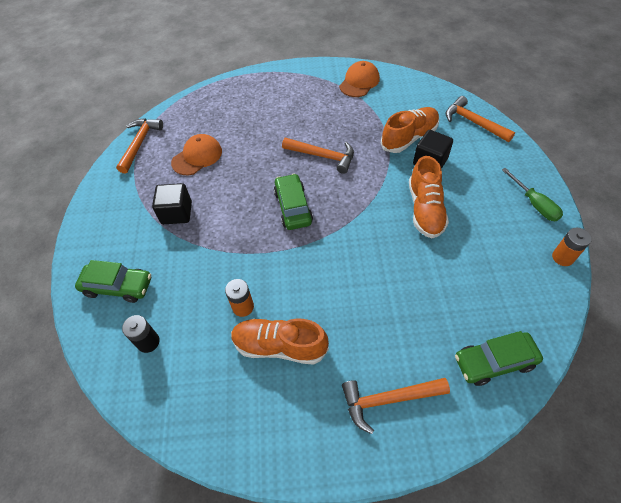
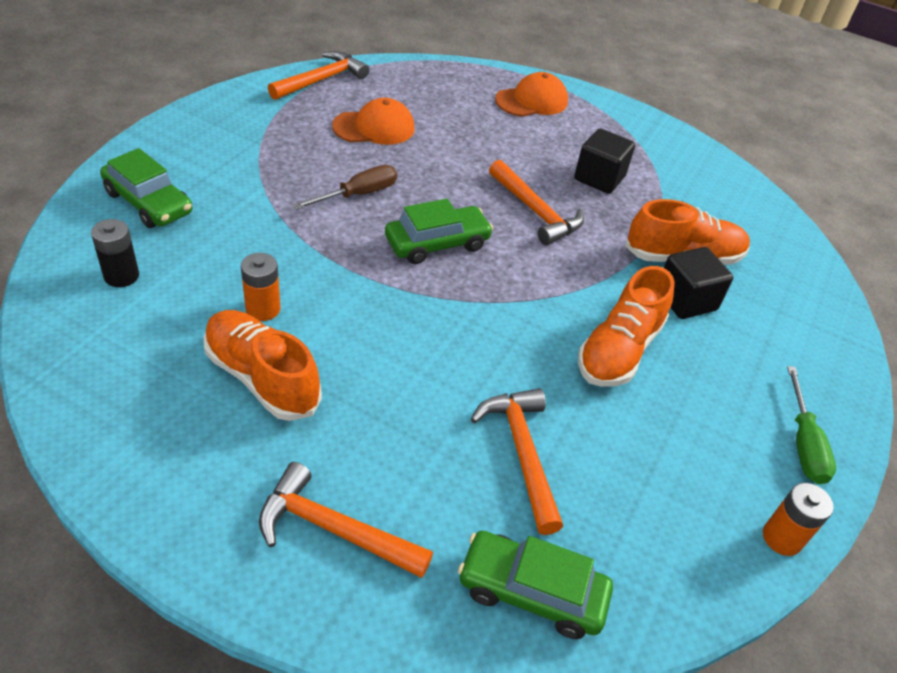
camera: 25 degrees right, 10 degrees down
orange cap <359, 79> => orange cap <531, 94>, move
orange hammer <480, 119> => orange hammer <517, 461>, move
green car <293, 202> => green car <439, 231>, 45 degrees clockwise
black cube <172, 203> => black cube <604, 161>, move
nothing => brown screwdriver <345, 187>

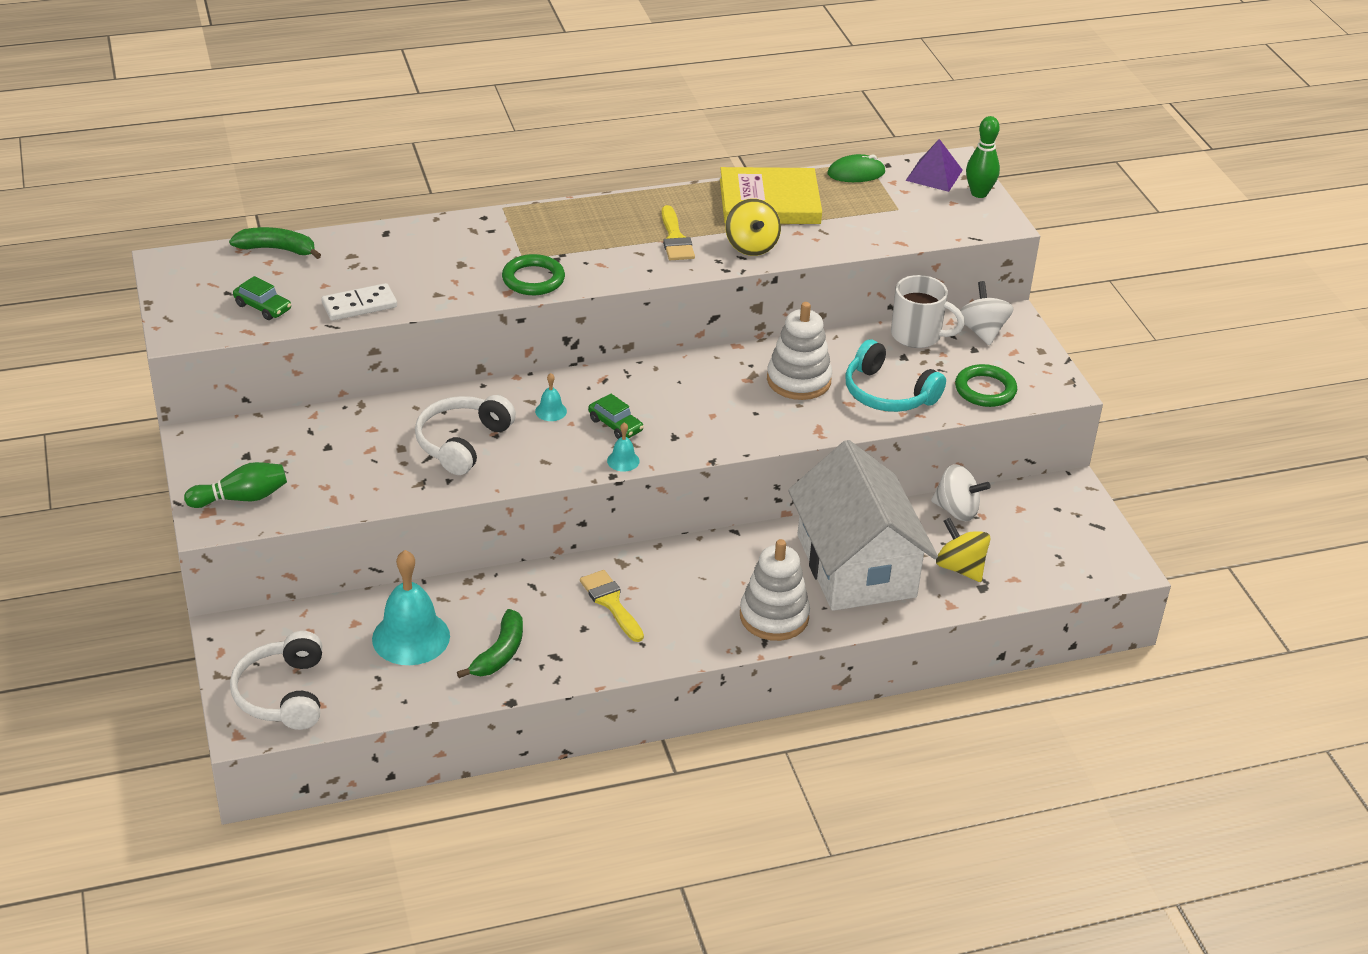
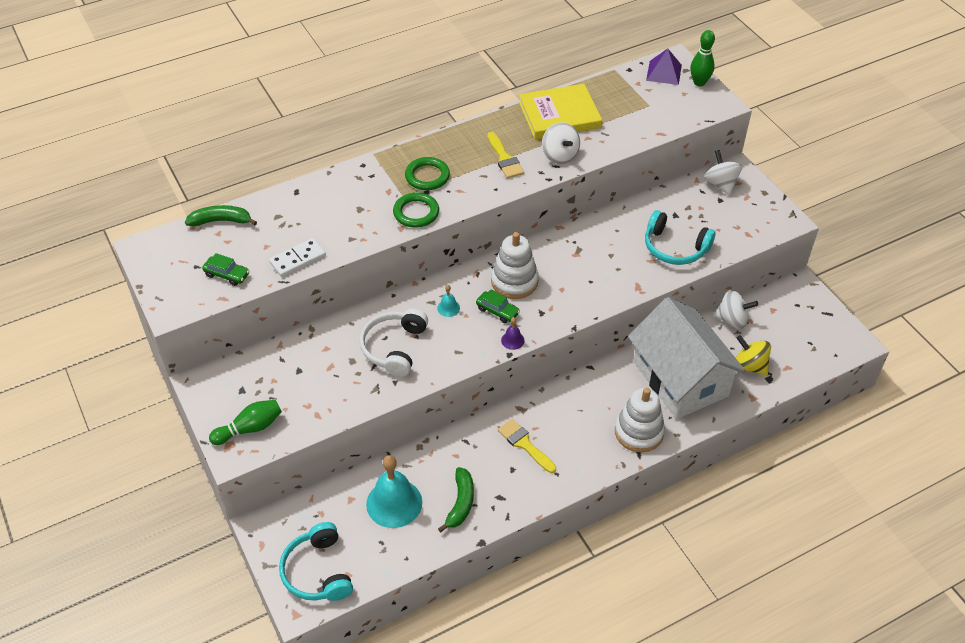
camera: 10 degrees left, 10 degrees up
green mouse <857, 168> => nothing
yellow spinning top <753, 227> => white spinning top <561, 143>
white mug <928, 311> => nothing
white stacking toy <799, 351> => white stacking toy <515, 265>, move
green ring <986, 385> => green ring <427, 173>, move
turquoise bell <623, 447> => purple bell <513, 334>
white headphones <276, 680> => turquoise headphones <316, 561>

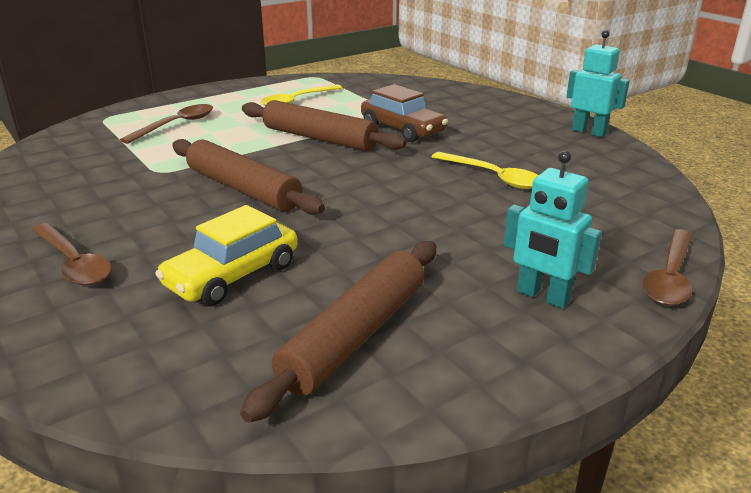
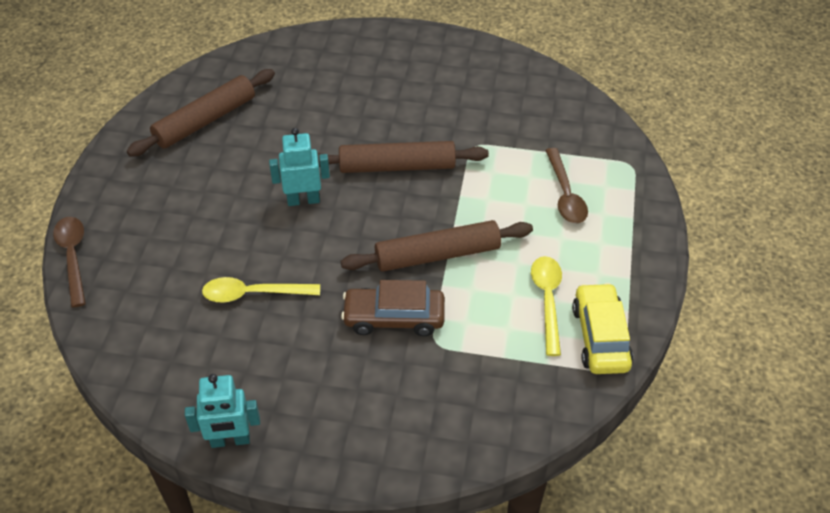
camera: 135 degrees right, 20 degrees up
turquoise robot <553, 229> => turquoise robot <299, 167>, move
yellow car <226, 255> => yellow car <602, 328>, move
brown spoon <71, 254> => nothing
brown rolling pin <338, 332> => brown rolling pin <201, 113>, 60 degrees clockwise

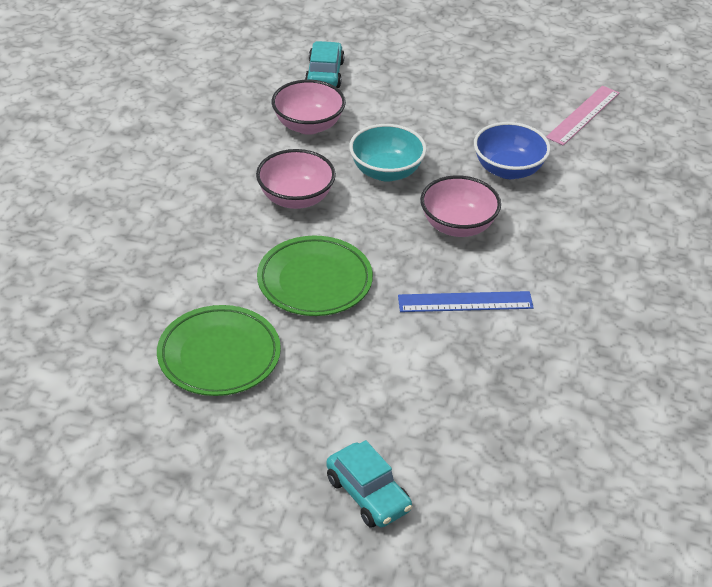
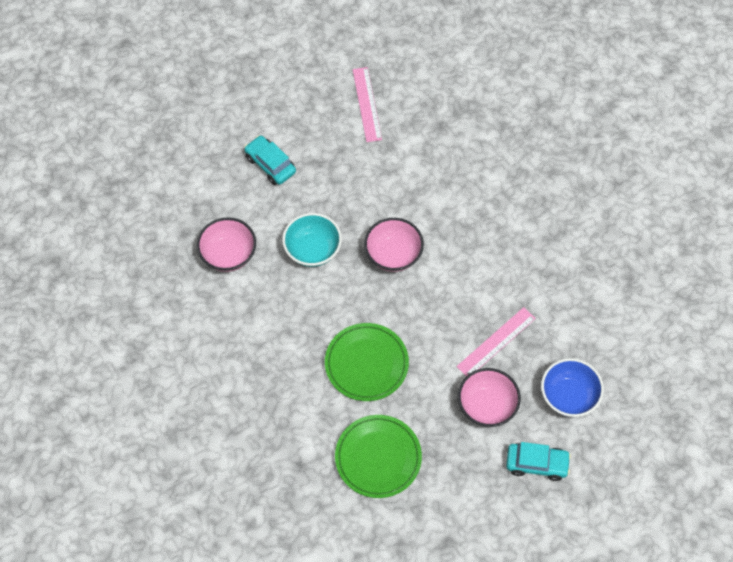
camera: 45 degrees left, 20 degrees up
turquoise car <325, 64> => turquoise car <270, 160>, move
blue bowl <512, 150> => blue bowl <572, 387>, move
pink bowl <296, 179> => pink bowl <489, 397>, move
blue ruler <466, 301> => nothing
nothing => pink ruler <496, 341>

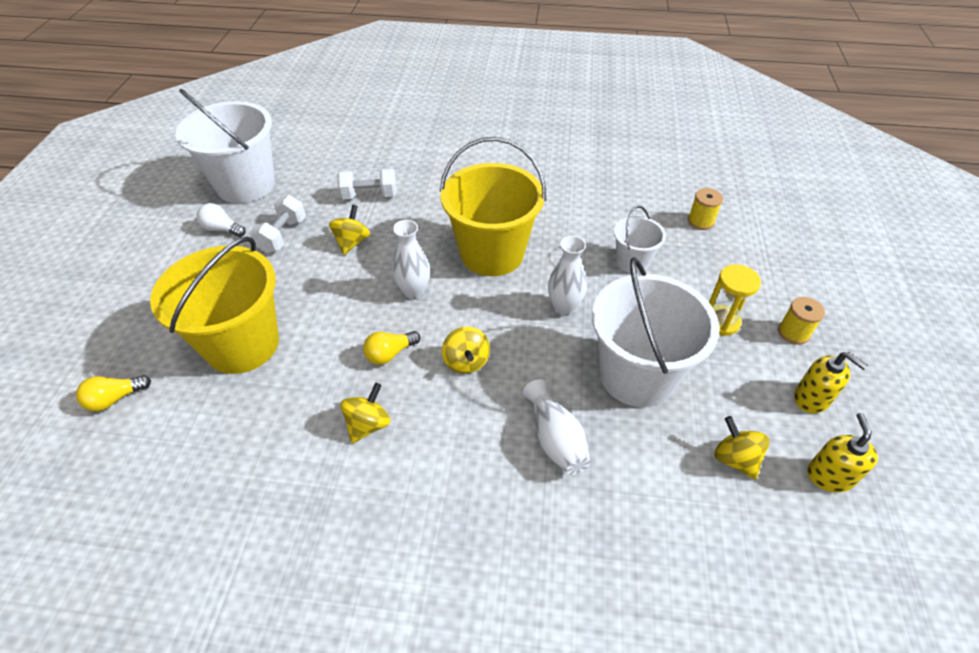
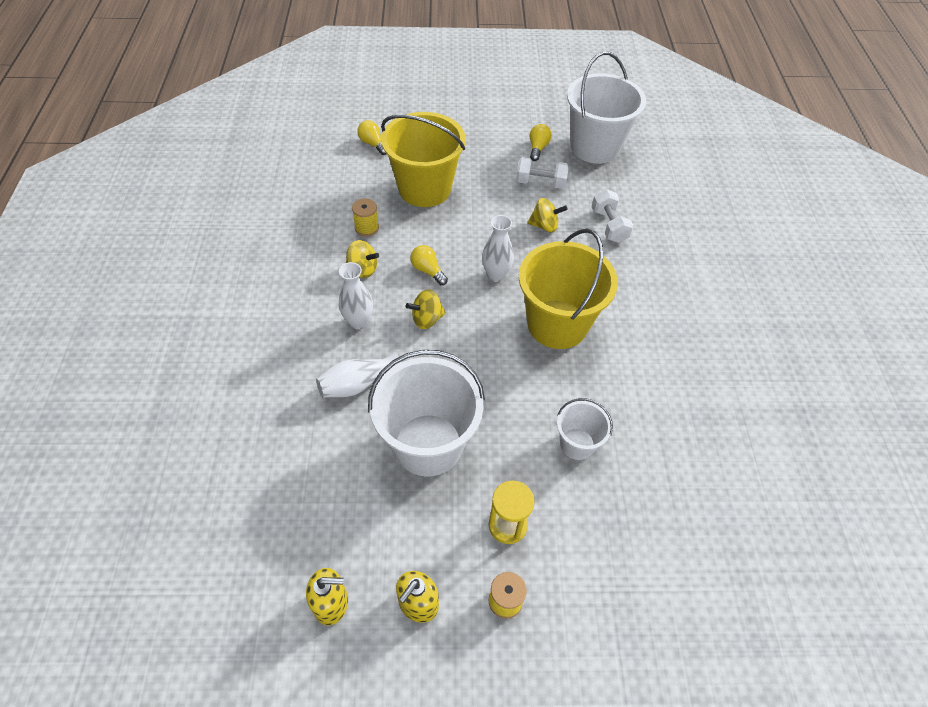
camera: 80 degrees right, 5 degrees up
yellow spool <705, 209> => yellow spool <365, 217>, move
white light bulb <221, 220> => yellow light bulb <541, 142>
white vase <567, 276> => white vase <356, 296>, move
yellow spinning top <742, 448> => nothing

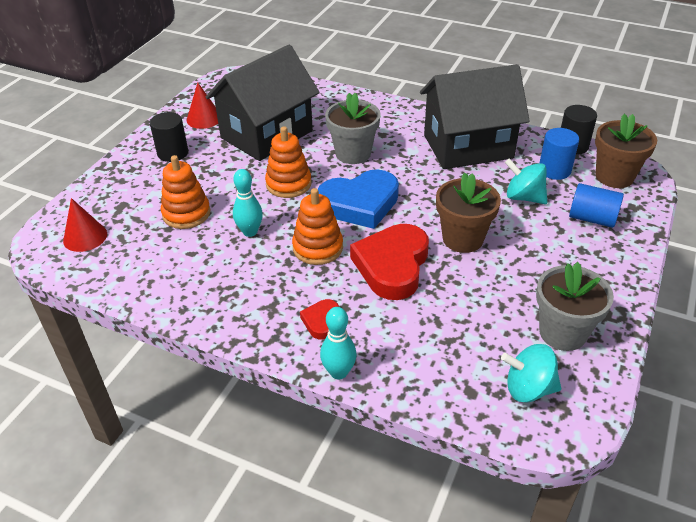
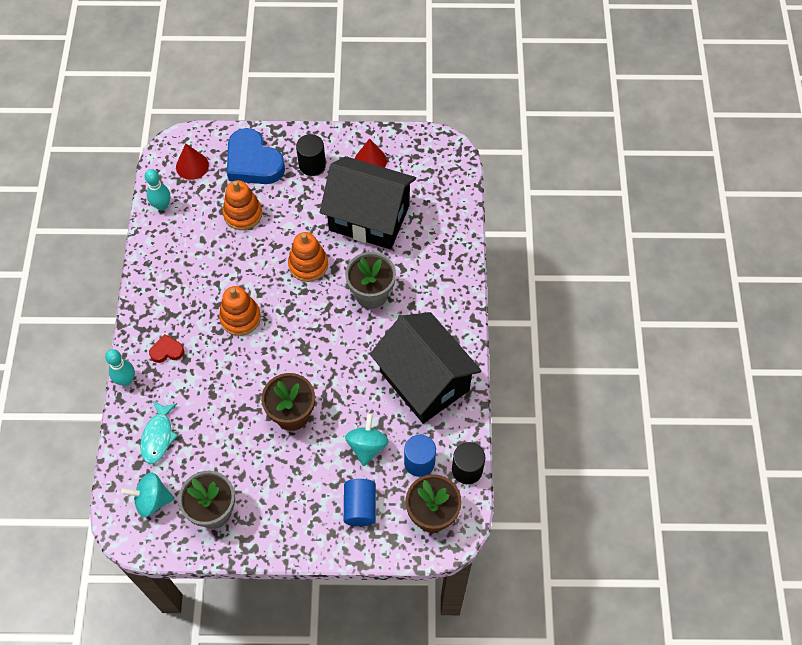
camera: 65 degrees right, 20 degrees up
turquoise bowling pin <248, 203> => turquoise bowling pin <157, 189>, move
blue heart <358, 199> => blue heart <256, 156>, move
red heart <389, 262> => nothing
turquoise spinning top <531, 373> => turquoise spinning top <148, 494>, 75 degrees counterclockwise
nothing => turquoise fish <159, 432>

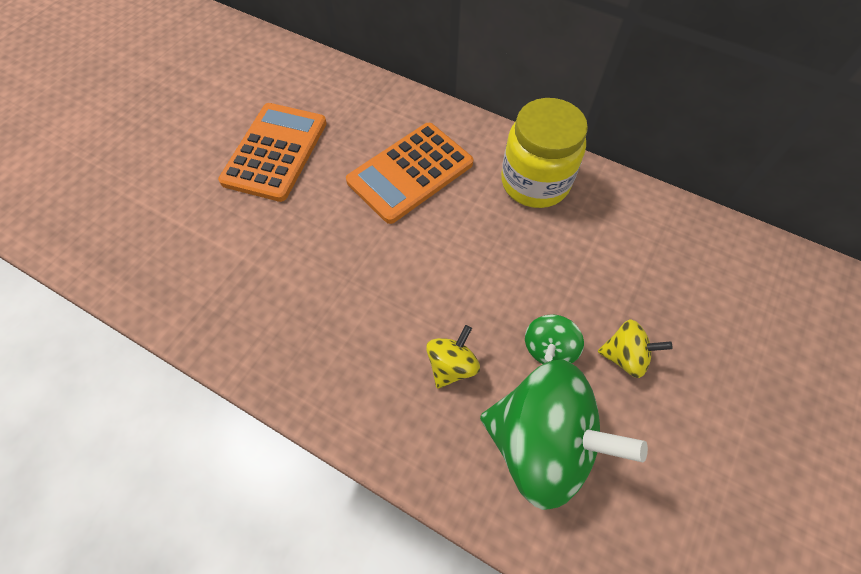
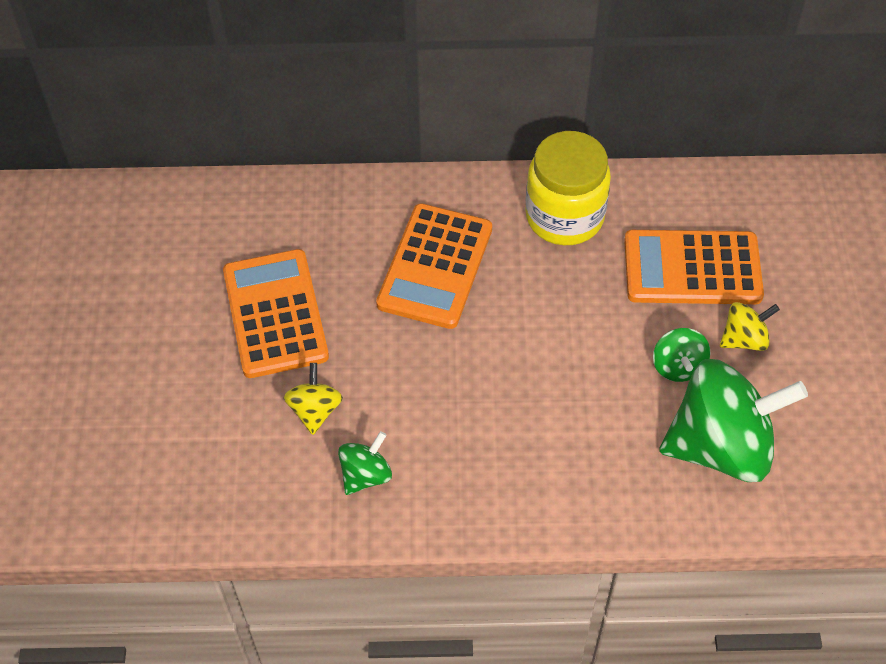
camera: 30 degrees left, 5 degrees down
yellow spinning top <453, 357> => yellow spinning top <313, 399>, move
nothing => orange calculator <694, 267>
nothing => green spinning top <365, 463>

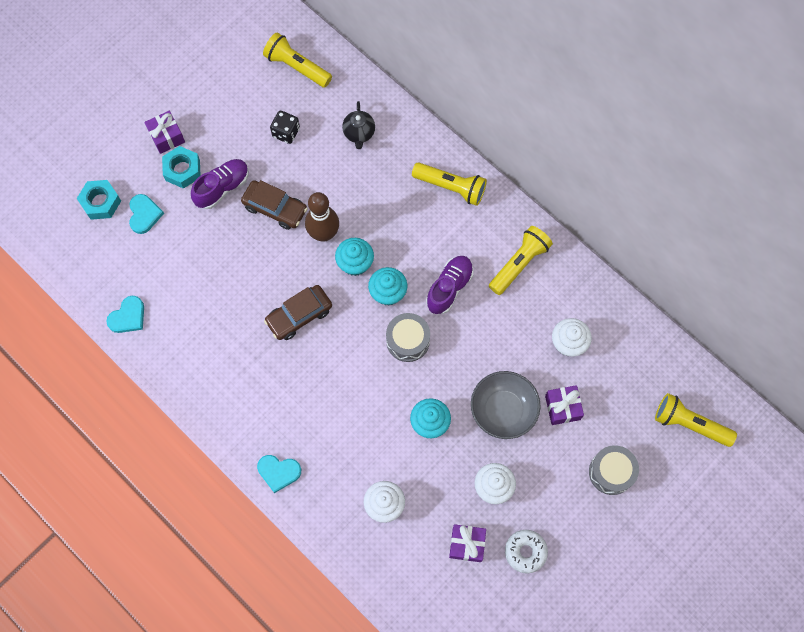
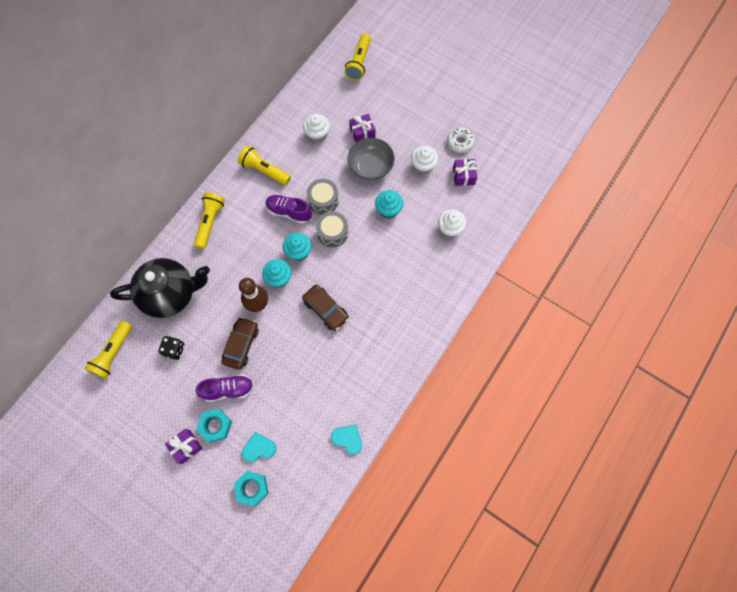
camera: 100 degrees left, 0 degrees up
black teapot <358, 125> => black teapot <160, 288>, x2.28
purple shoe <220, 184> => purple shoe <224, 388>, 135 degrees clockwise
grey drum <614, 470> => grey drum <323, 196>, move
turquoise heart <279, 474> => nothing

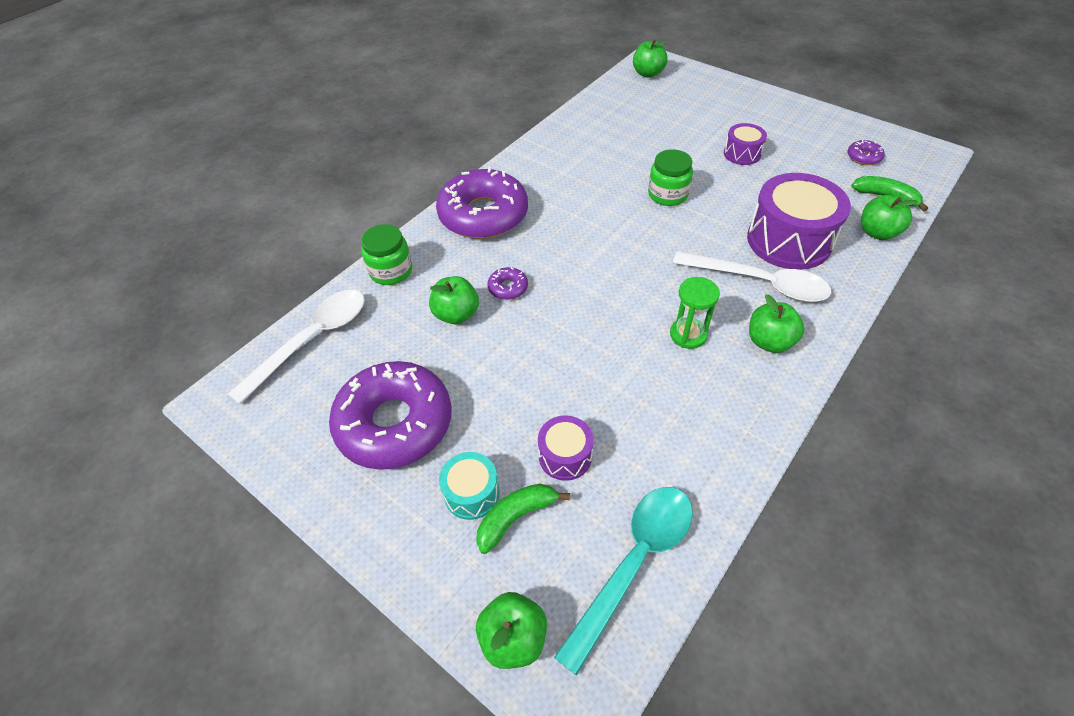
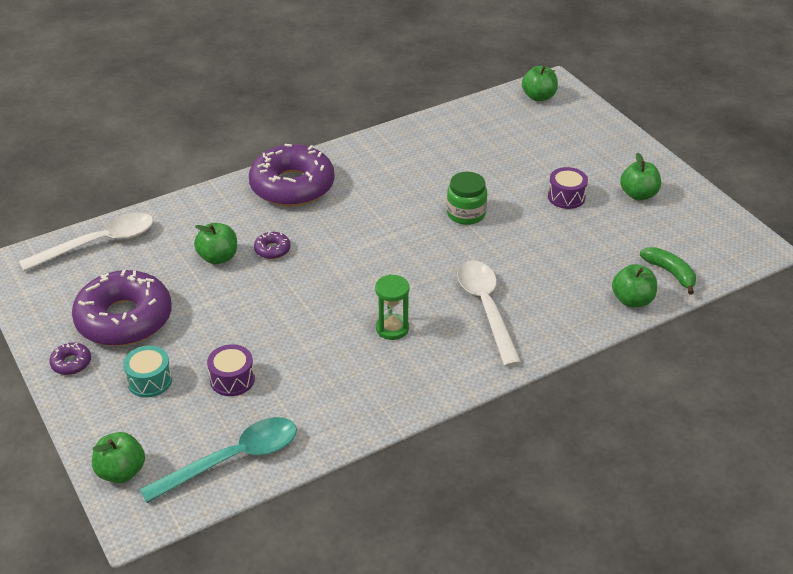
camera: 20 degrees right, 10 degrees down
purple donut <866, 152> => purple donut <70, 359>, move
purple drum <799, 221> => nothing
green jar <386, 254> => nothing
white spoon <752, 276> => white spoon <489, 314>, 150 degrees counterclockwise
green apple <777, 323> => green apple <640, 176>, move
green banana <523, 519> => nothing

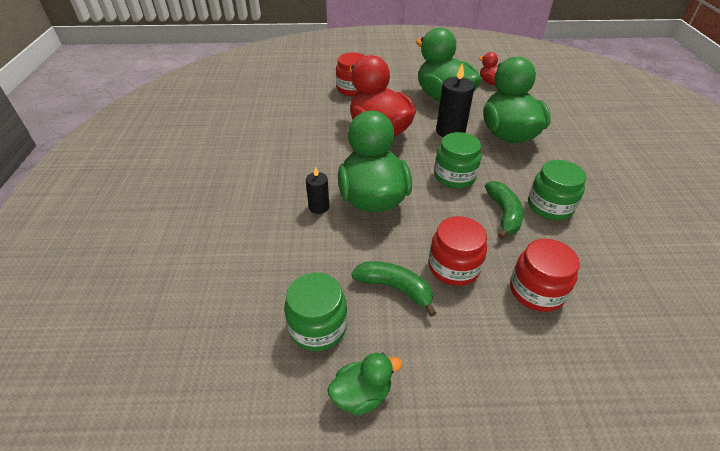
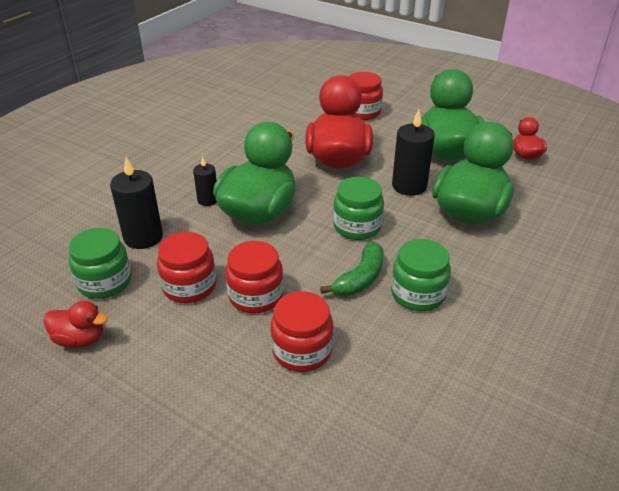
camera: 35 degrees right, 5 degrees down
green banana <394, 289> => red jar <186, 267>
green duck <365, 384> => red duck <75, 324>
nothing => black candle <136, 203>

